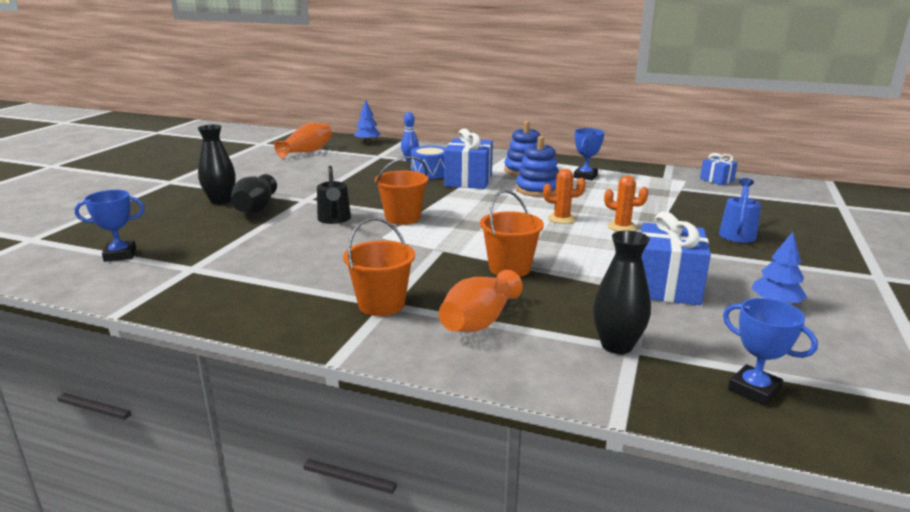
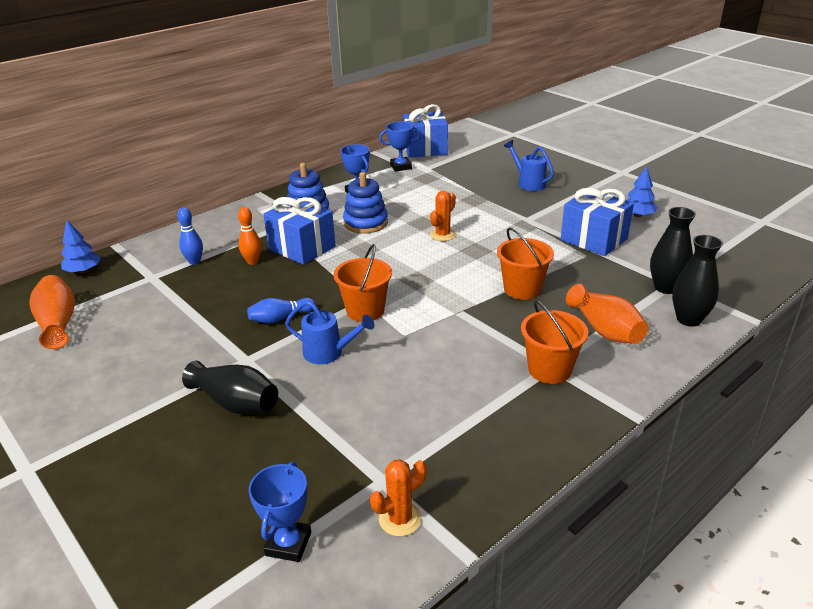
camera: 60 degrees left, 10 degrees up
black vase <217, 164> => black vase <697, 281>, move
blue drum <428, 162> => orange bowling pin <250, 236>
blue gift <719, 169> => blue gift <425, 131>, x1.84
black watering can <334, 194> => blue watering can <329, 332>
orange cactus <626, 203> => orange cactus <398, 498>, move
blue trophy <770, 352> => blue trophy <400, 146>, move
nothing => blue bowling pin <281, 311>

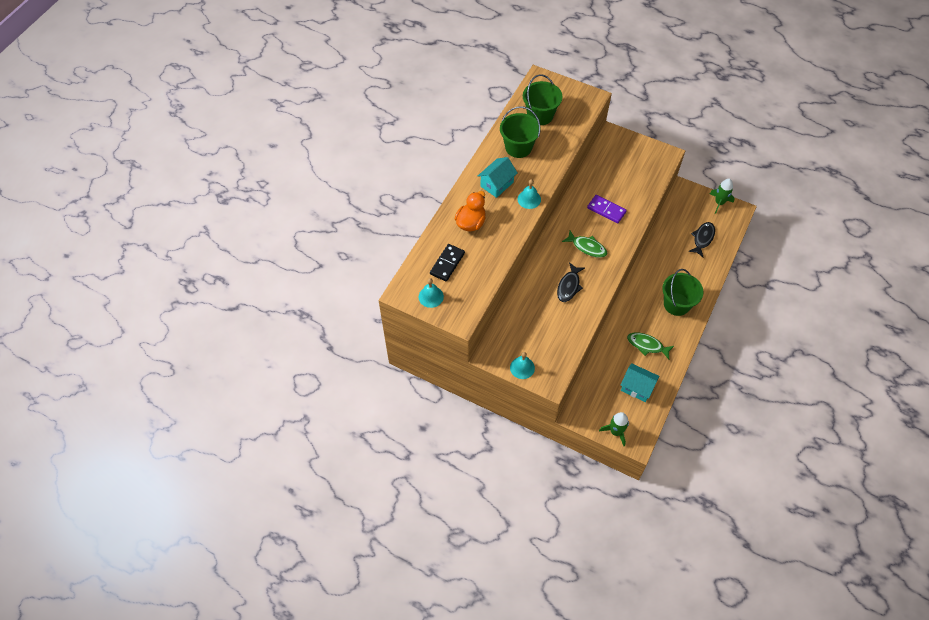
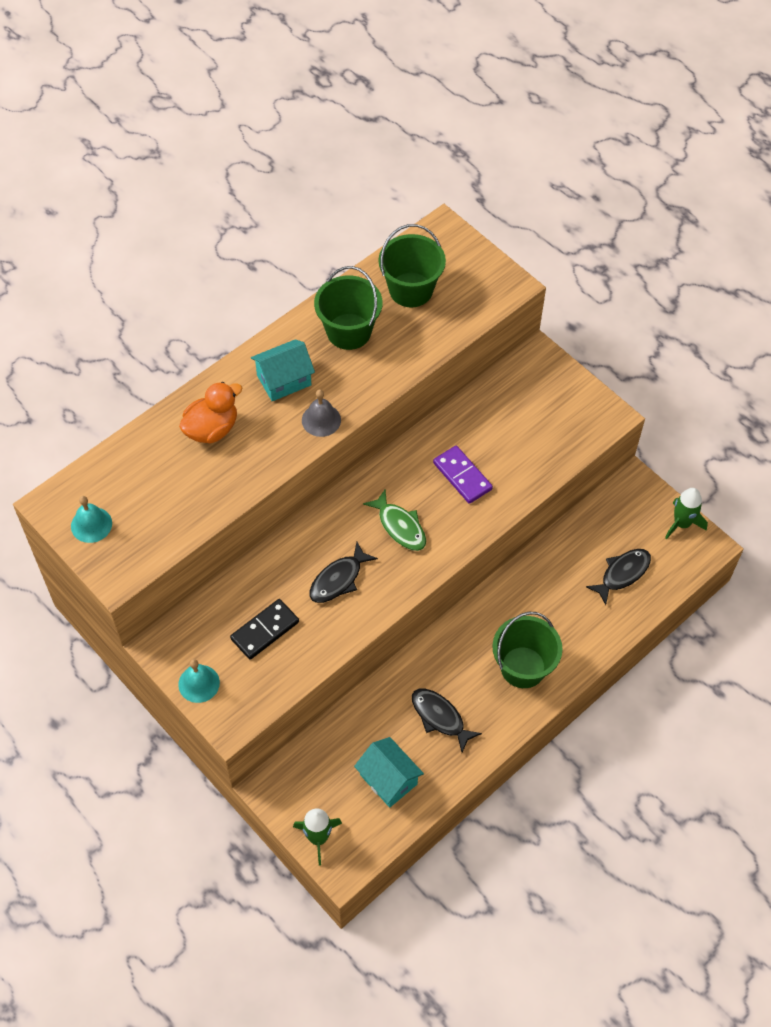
camera: 20 degrees right, 0 degrees up
turquoise bell <529, 194> => grey bell <321, 413>
black domino <447, 263> => black domino <264, 629>, move
green fish <650, 345> => black fish <447, 720>

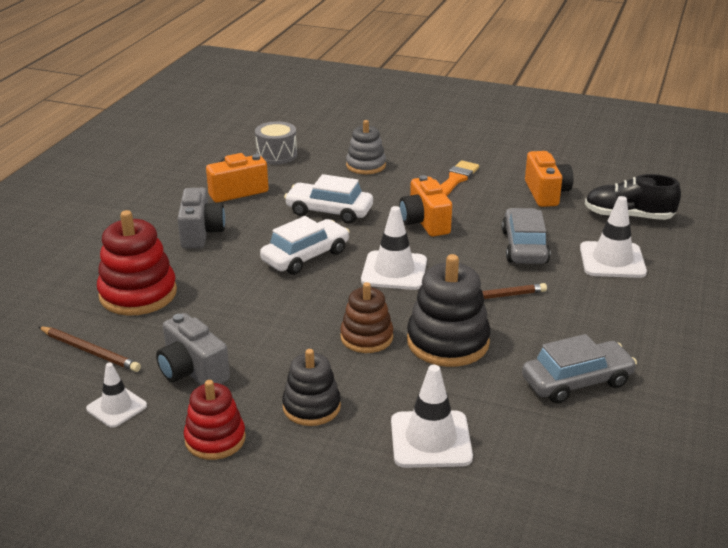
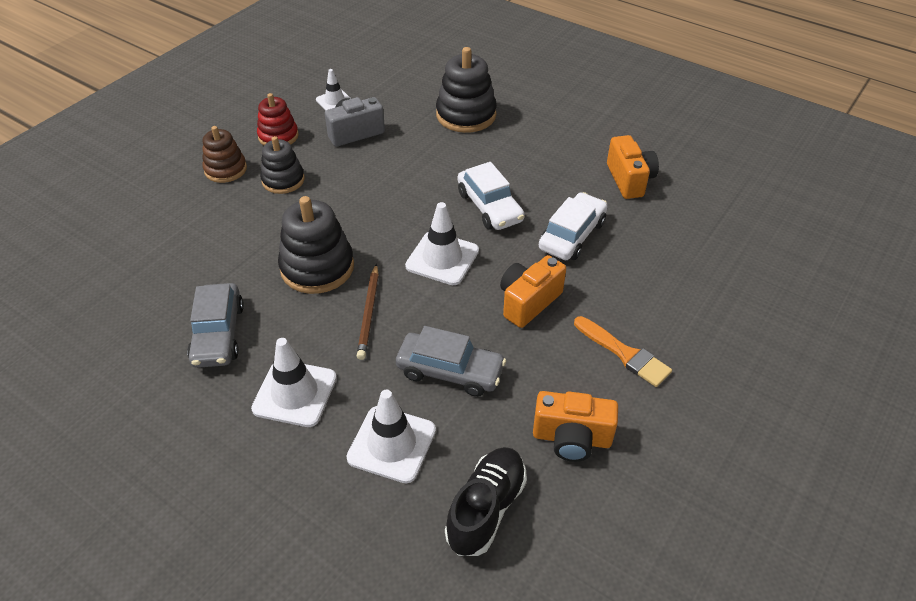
camera: 105 degrees right, 15 degrees up
grey stacking toy <366, 147> => nothing
grey drum <276, 143> => nothing
orange camera <425, 206> => orange camera <533, 291>, 45 degrees counterclockwise
grey camera <201, 218> => nothing
red stacking toy <137, 263> => black stacking toy <466, 90>
brown stacking toy <366, 317> => brown stacking toy <224, 154>, move
brown pencil <90, 349> => nothing
white traffic cone <432, 416> => white traffic cone <294, 382>, move

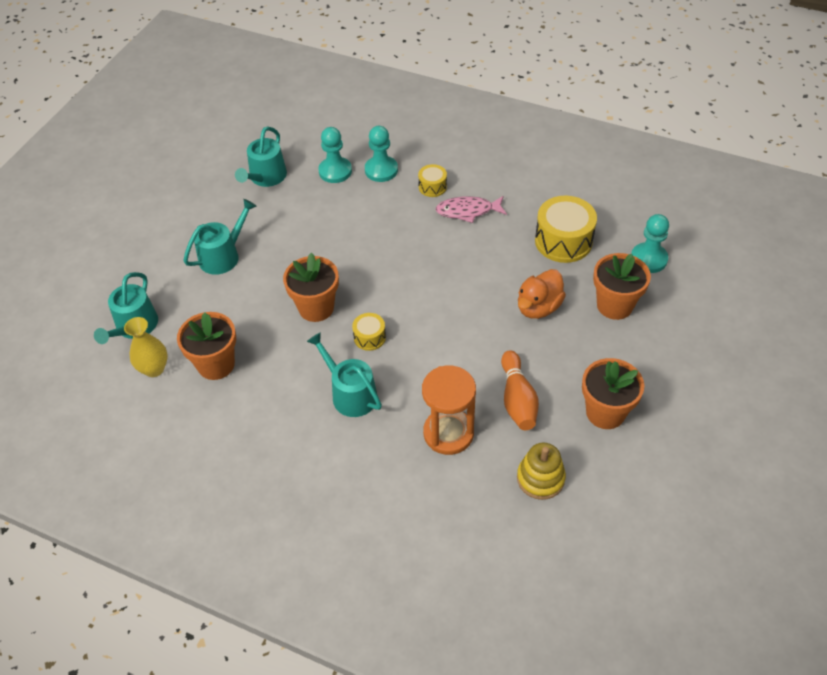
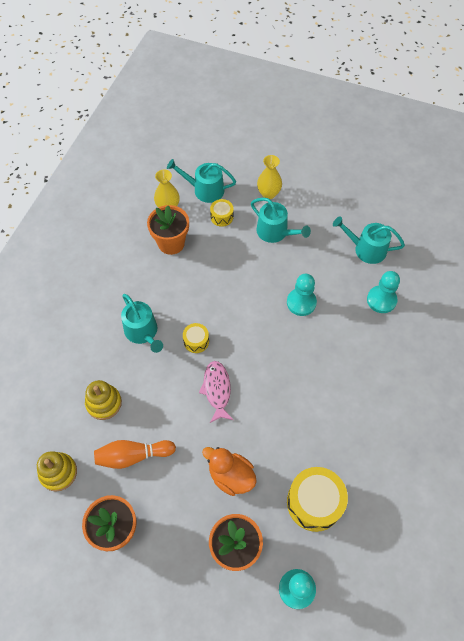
camera: 85 degrees right, 10 degrees up
turquoise pawn <381, 154> => turquoise pawn <302, 295>, move
yellow drum <432, 180> => yellow drum <222, 213>, move
pink fish <471, 209> => pink fish <216, 392>, move
orange flower pot <311, 287> => nothing
turquoise watering can <344, 374> => turquoise watering can <142, 323>, 105 degrees clockwise
orange hourglass <449, 410> => yellow stacking toy <103, 400>
nothing => yellow vase <269, 177>

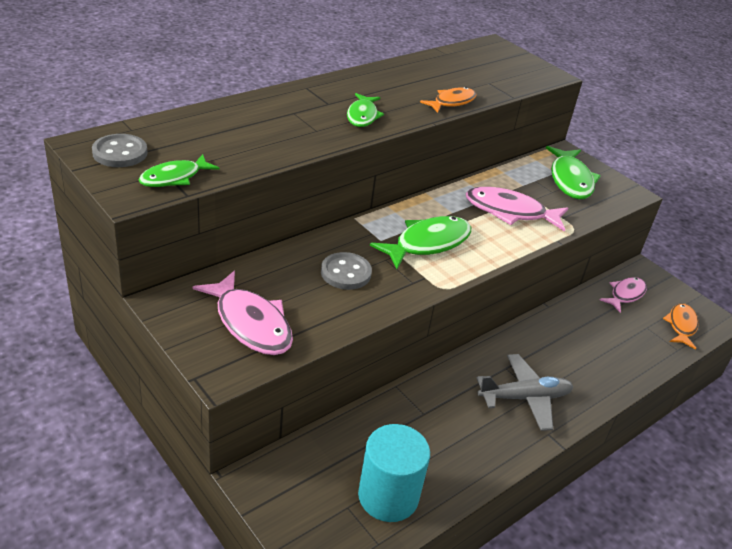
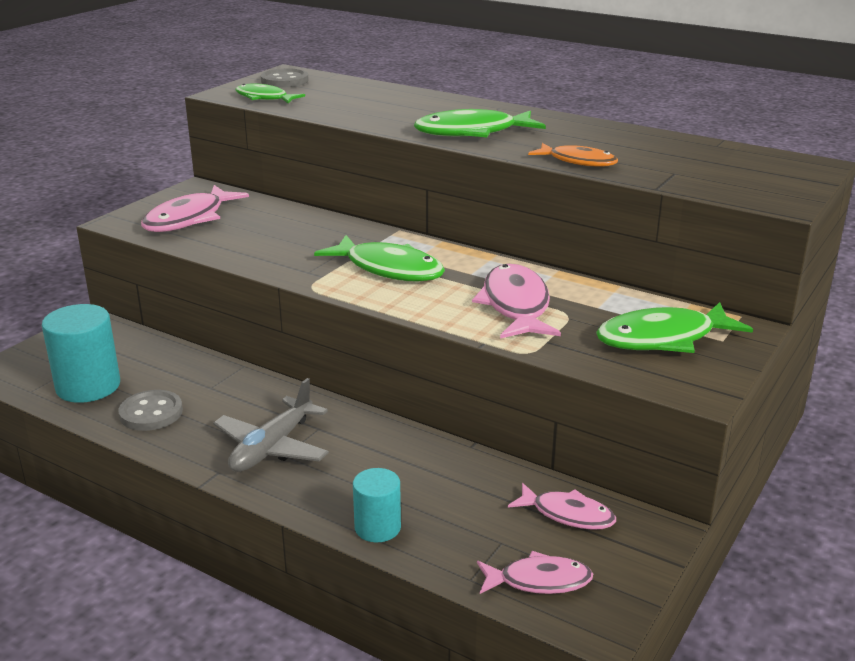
camera: 75 degrees right, 10 degrees down
green fish <365, 110> => green fish <480, 123>, x1.58
grey button <346, 271> => grey button <150, 410>, move
orange fish <681, 326> => pink fish <535, 572>
grey plane <525, 392> => grey plane <271, 425>, 60 degrees clockwise
nothing => turquoise cylinder <377, 505>

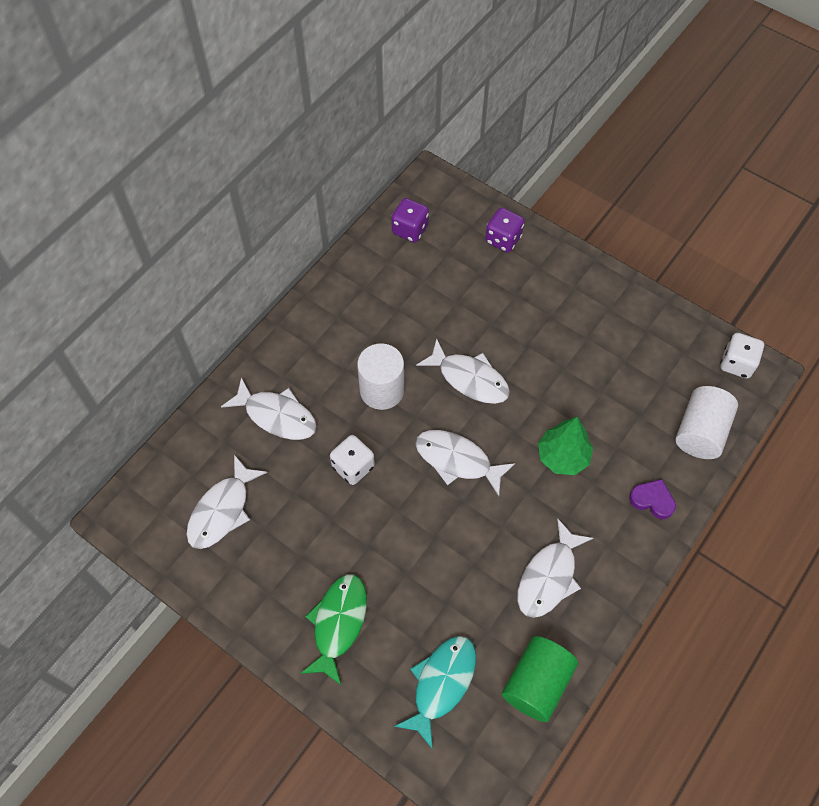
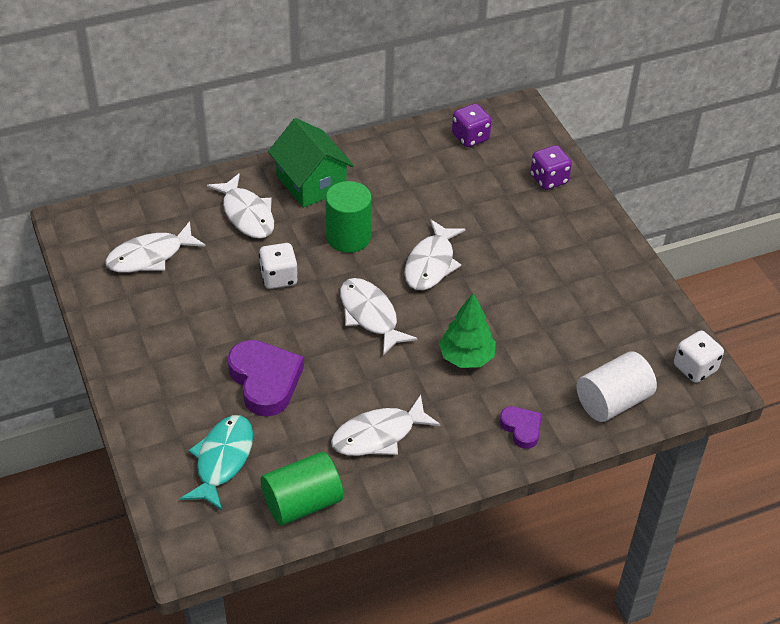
camera: 30 degrees right, 15 degrees down
white fish <463, 371> => white fish <434, 254>, 45 degrees clockwise
white cylinder <380, 376> => green cylinder <349, 217>
green fish <333, 629> => nothing
turquoise fish <435, 692> => turquoise fish <216, 463>, 45 degrees counterclockwise
nothing => green house <311, 163>
nothing => purple heart <265, 378>

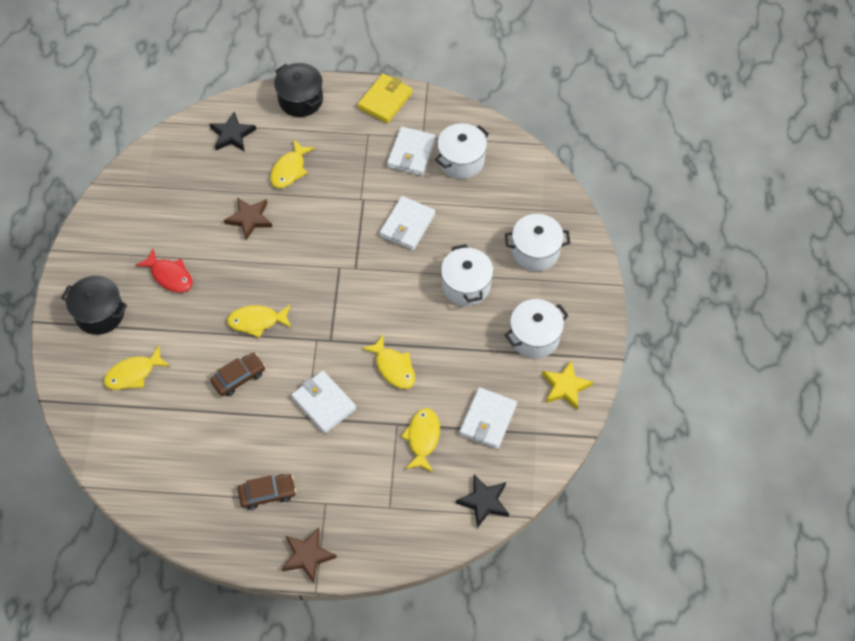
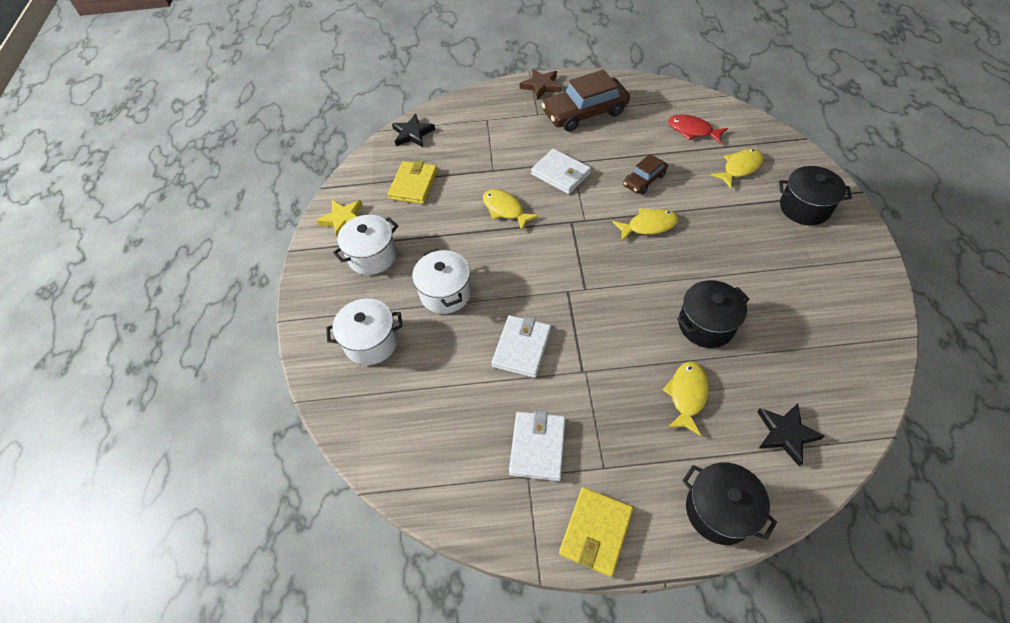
camera: 175 degrees right, 5 degrees down
white pot <462, 151> => nothing
brown star <248, 218> => black pot <713, 314>
red fish <164, 271> => red fish <698, 129>, move
white wallet <488, 418> => yellow wallet <413, 182>
yellow fish <420, 440> => nothing
brown car <267, 492> => brown car <586, 101>, x1.85

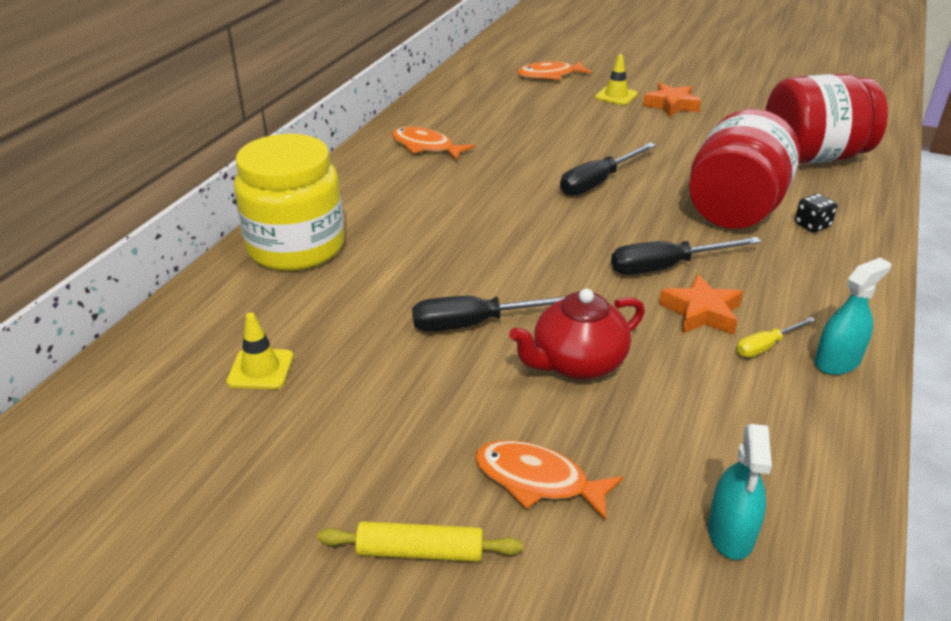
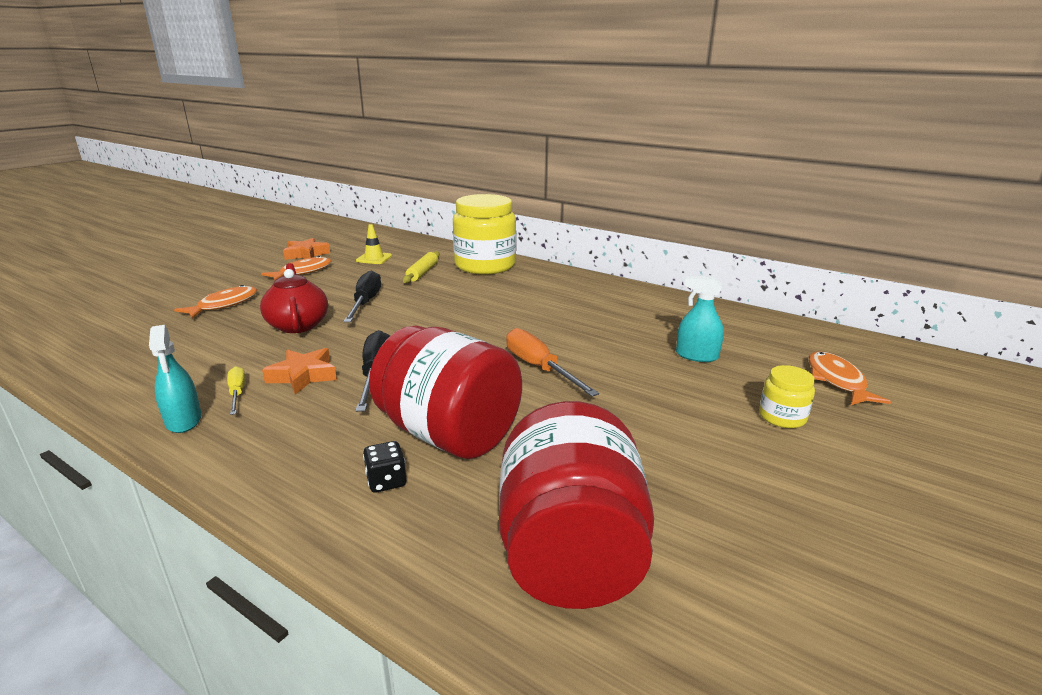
camera: 100 degrees right, 10 degrees down
yellow traffic cone <616, 79> => yellow jar <787, 396>
orange star <672, 100> => orange star <306, 249>, move
orange fish <433, 144> => orange fish <296, 268>, move
black screwdriver <608, 169> => orange screwdriver <552, 362>
turquoise spray bottle <740, 492> => turquoise spray bottle <700, 319>, move
yellow rolling pin <420, 541> => yellow rolling pin <421, 267>, move

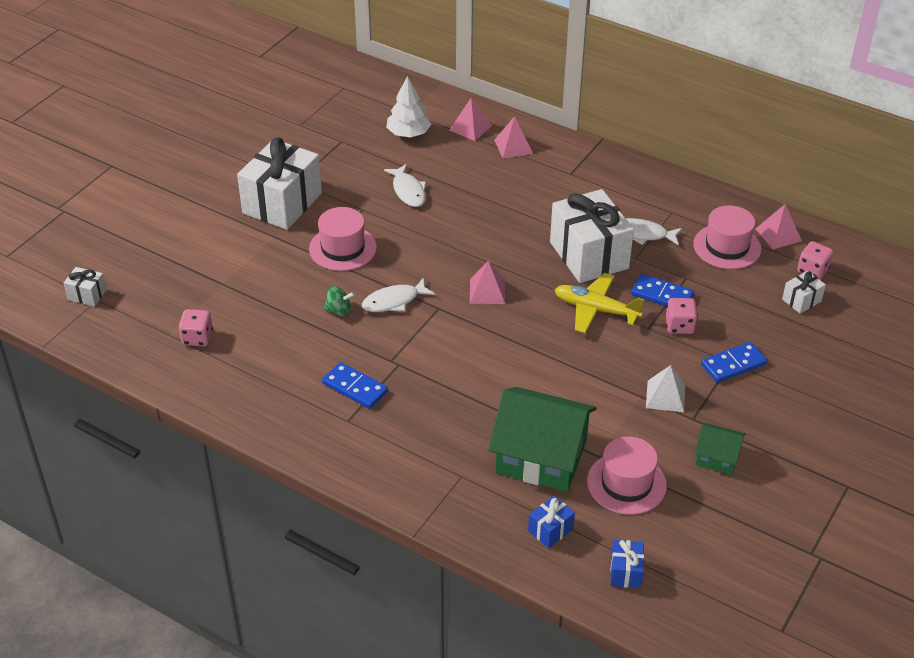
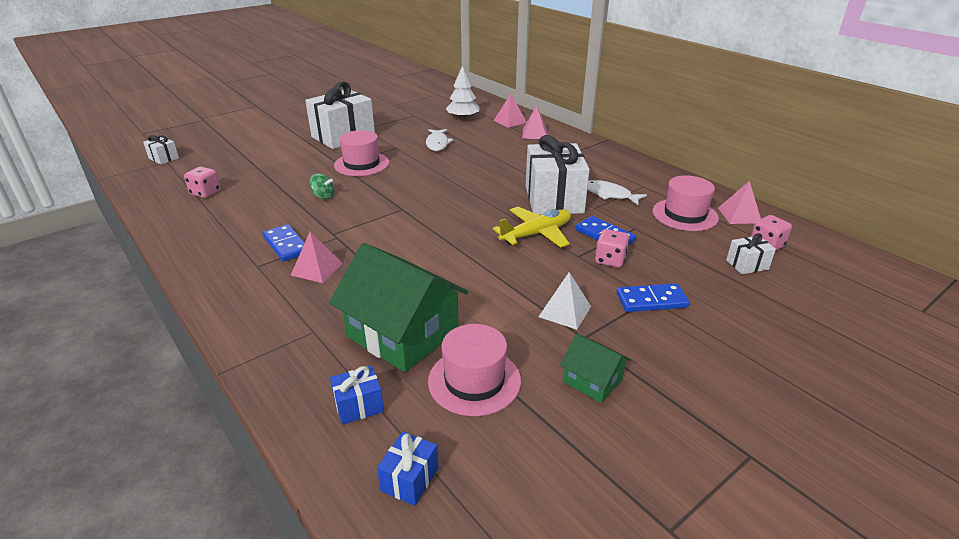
camera: 20 degrees right, 10 degrees down
pink pyramid <487, 282> => pink pyramid <316, 257>, move
yellow plane <599, 303> => yellow plane <532, 227>, 105 degrees clockwise
white fish <398, 294> => nothing

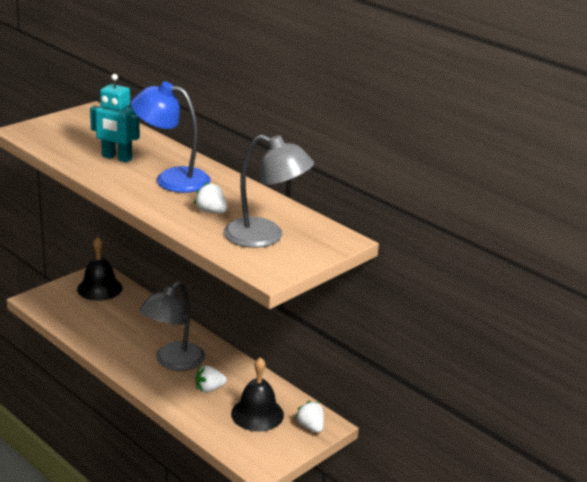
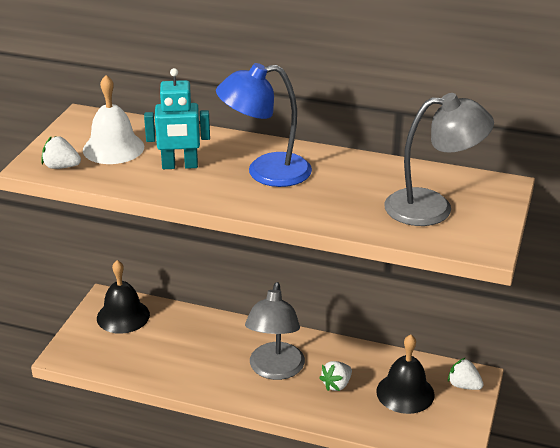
camera: 25 degrees left, 5 degrees up
white strawberry <210, 197> => white strawberry <61, 152>, move
nothing => white bell <113, 119>

